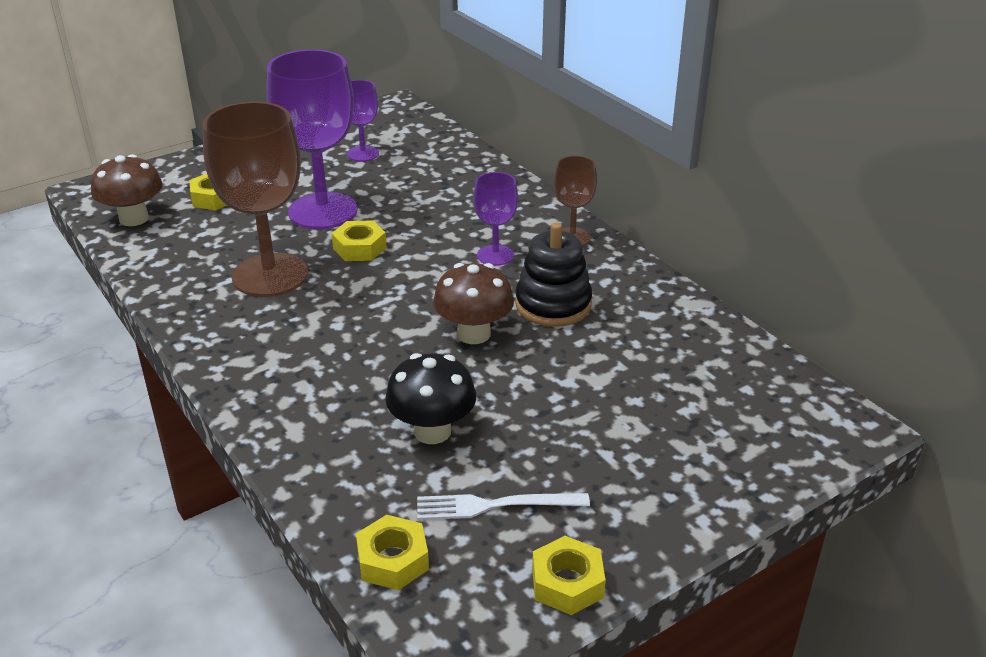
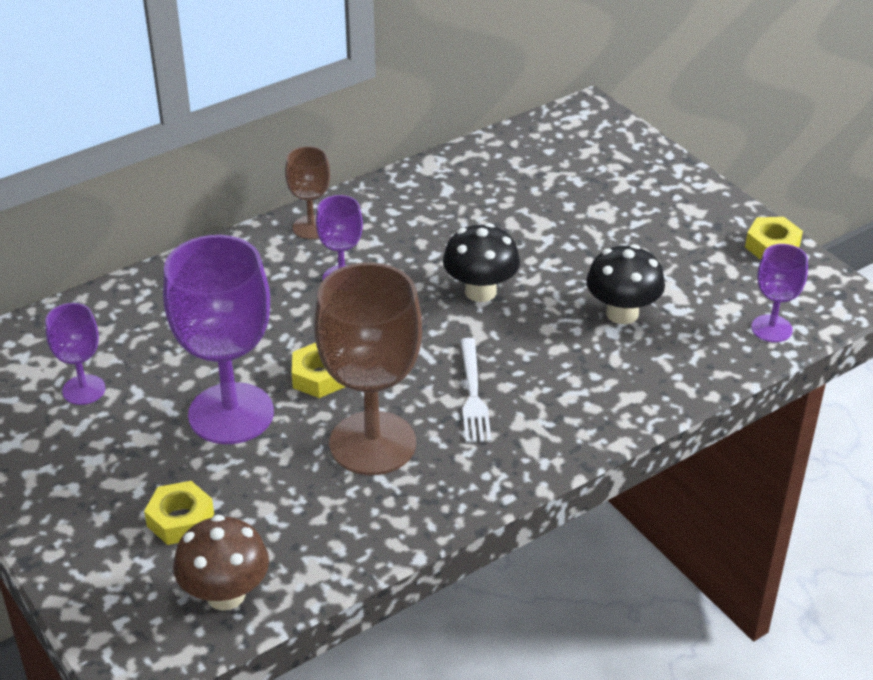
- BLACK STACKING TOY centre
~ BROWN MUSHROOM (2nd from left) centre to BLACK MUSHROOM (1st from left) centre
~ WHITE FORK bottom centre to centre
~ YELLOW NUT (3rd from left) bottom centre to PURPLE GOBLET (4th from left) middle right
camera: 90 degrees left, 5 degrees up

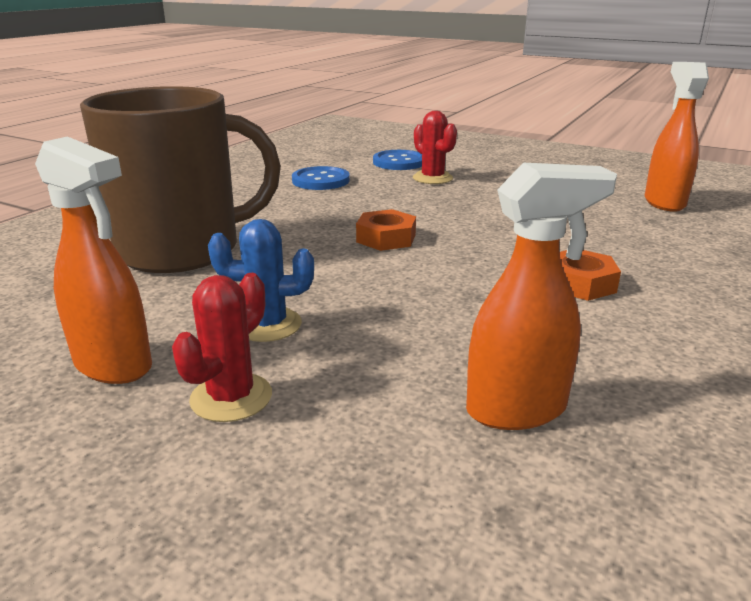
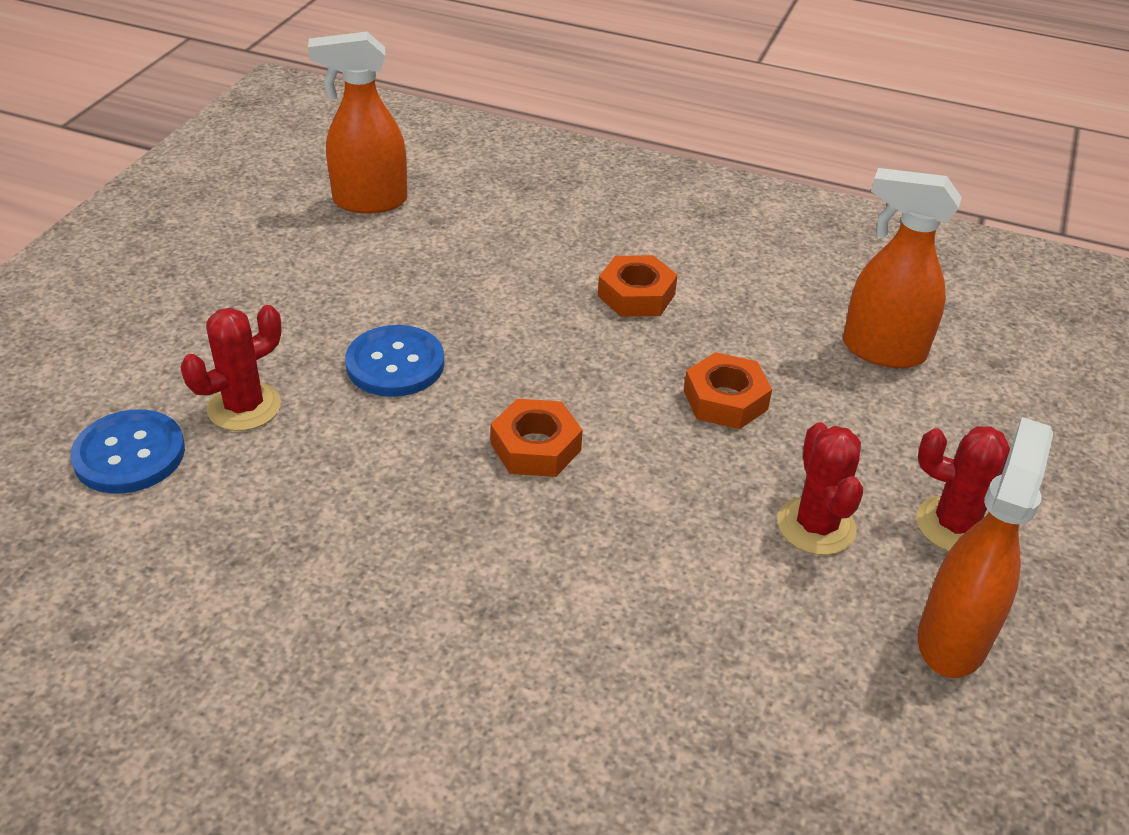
- BROWN MUG top left
~ ORANGE SPRAY BOTTLE (2nd from left) middle right = top right 45 degrees counterclockwise
~ BLUE BUTTON (1st from left in the first image) top centre to BLUE BUTTON (2nd from left) centre
~ BLUE CACTUS centre to RED CACTUS (2nd from left) middle right
+ ORANGE NUT (3rd from left) centre
camera: 100 degrees left, 15 degrees up

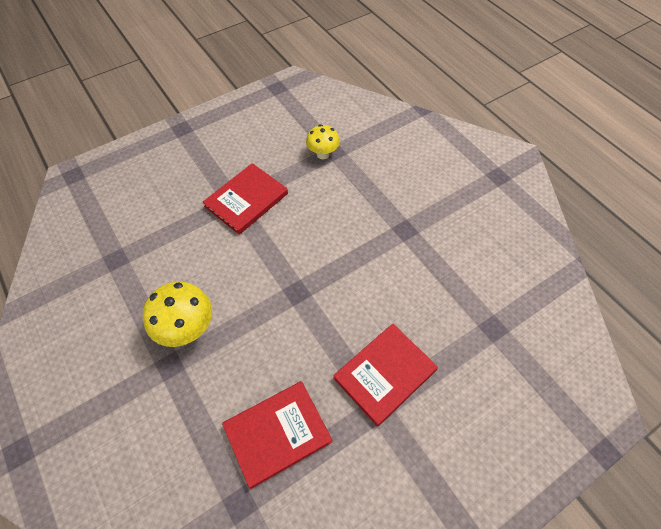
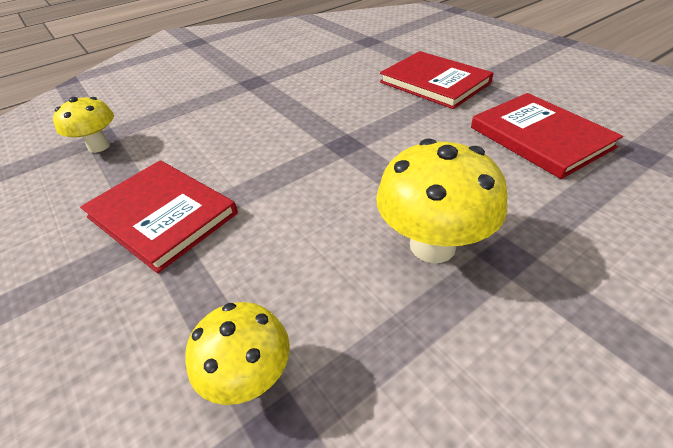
+ YELLOW MUSHROOM (2nd from left) bottom centre
camera: 90 degrees left, 15 degrees down

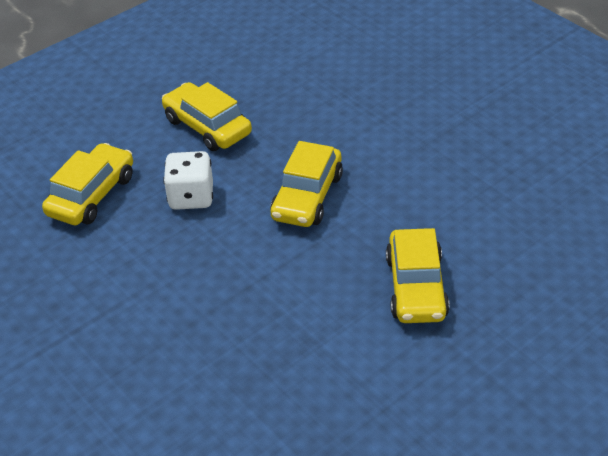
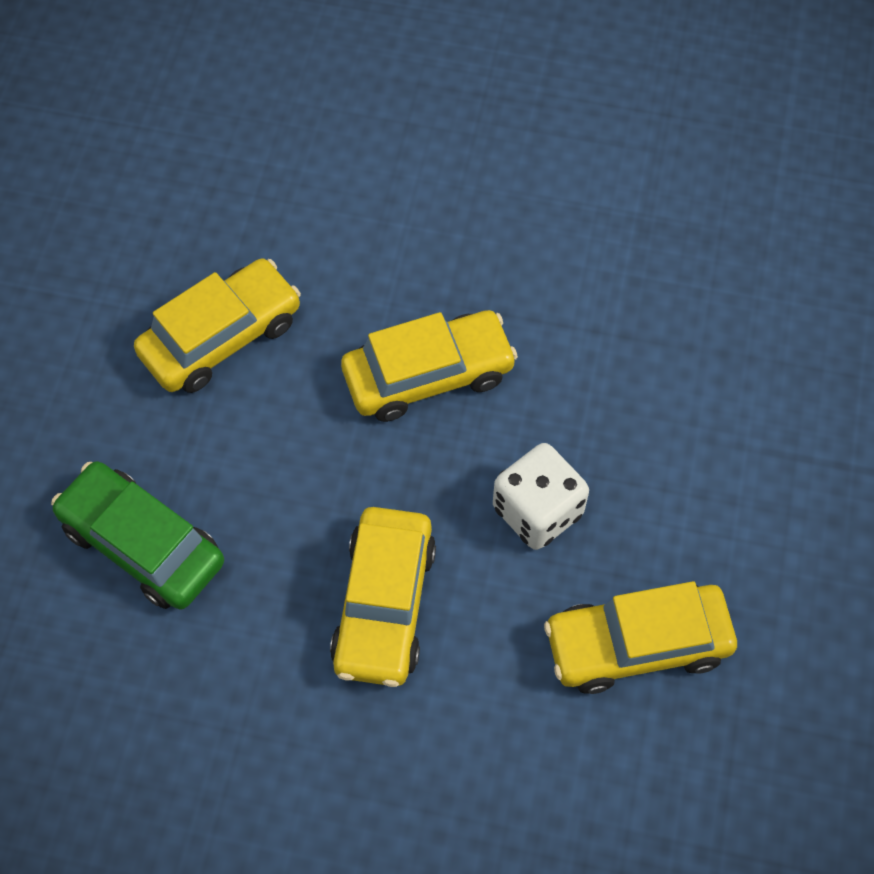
~ YELLOW CAR (4th from left in the first image) middle right to YELLOW CAR (1st from left) middle left
+ GREEN CAR middle left
camera: 130 degrees left, 20 degrees up

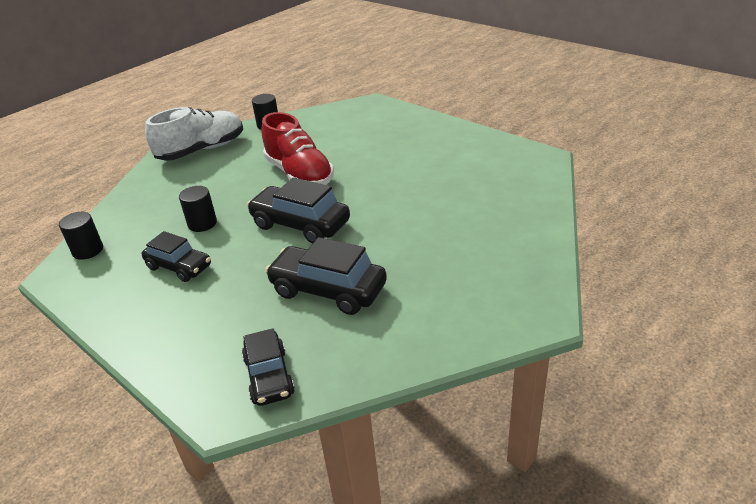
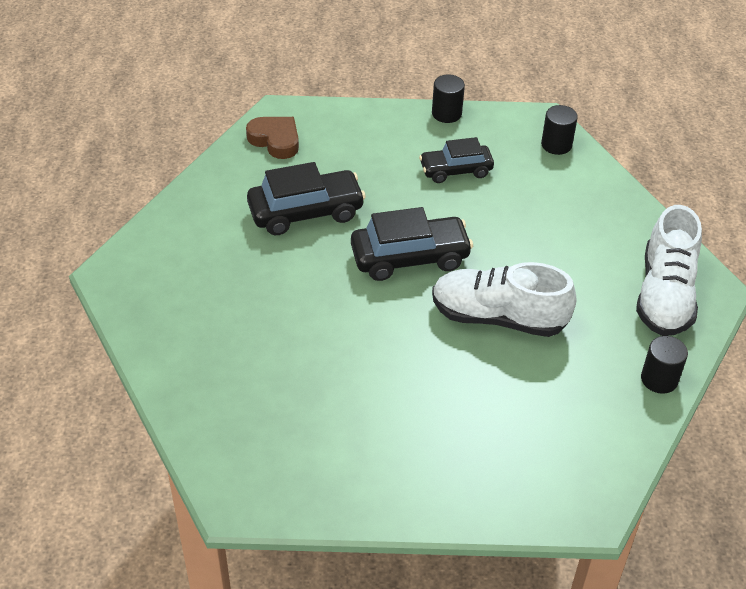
~ RED SHOE top centre to WHITE SHOE (1st from left) middle right
~ BLACK CYLINDER (2nd from left in the first image) middle left to BLACK CYLINDER (1st from left) top centre
~ BLACK CAR (2nd from left) bottom centre to BROWN HEART top centre
camera: 135 degrees right, 10 degrees up

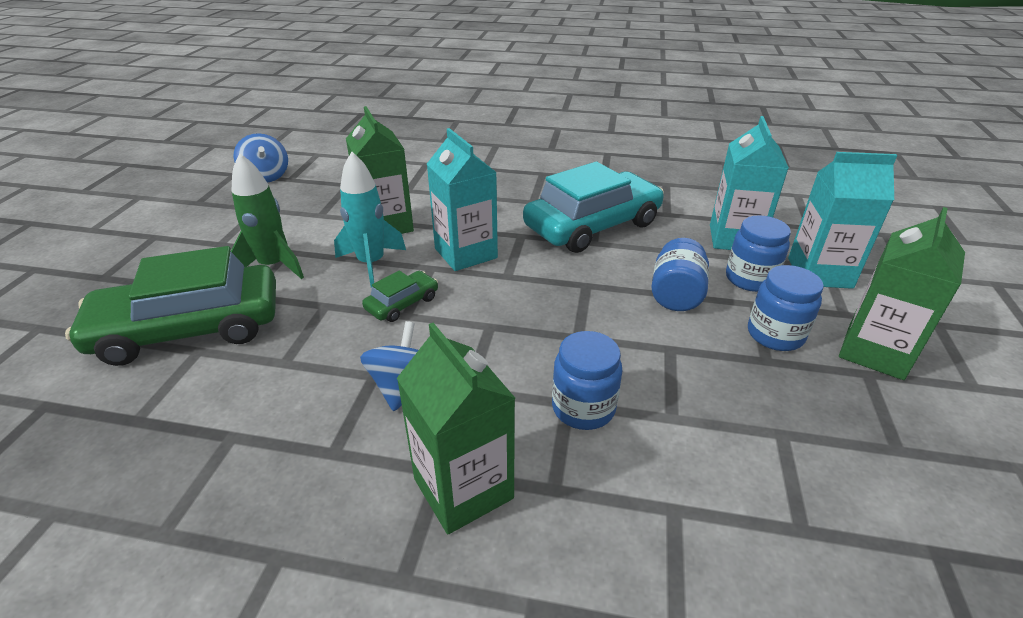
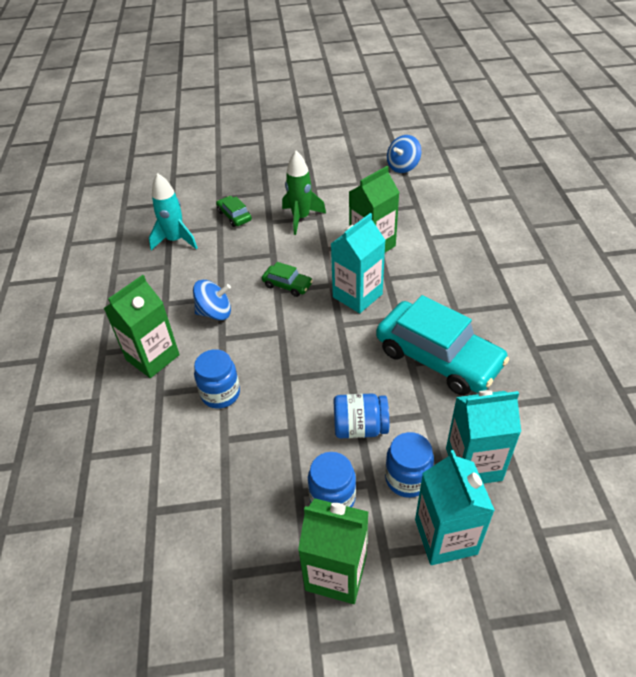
~ TURQUOISE ROCKET centre to top left
~ GREEN CAR (1st from left) middle left = top centre x0.44
camera: 75 degrees right, 10 degrees up

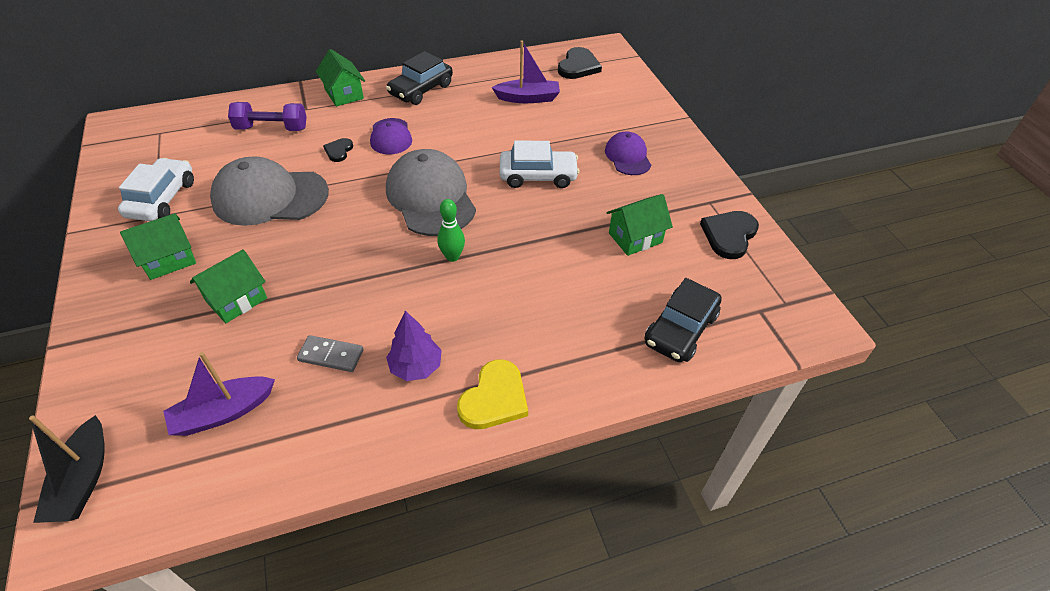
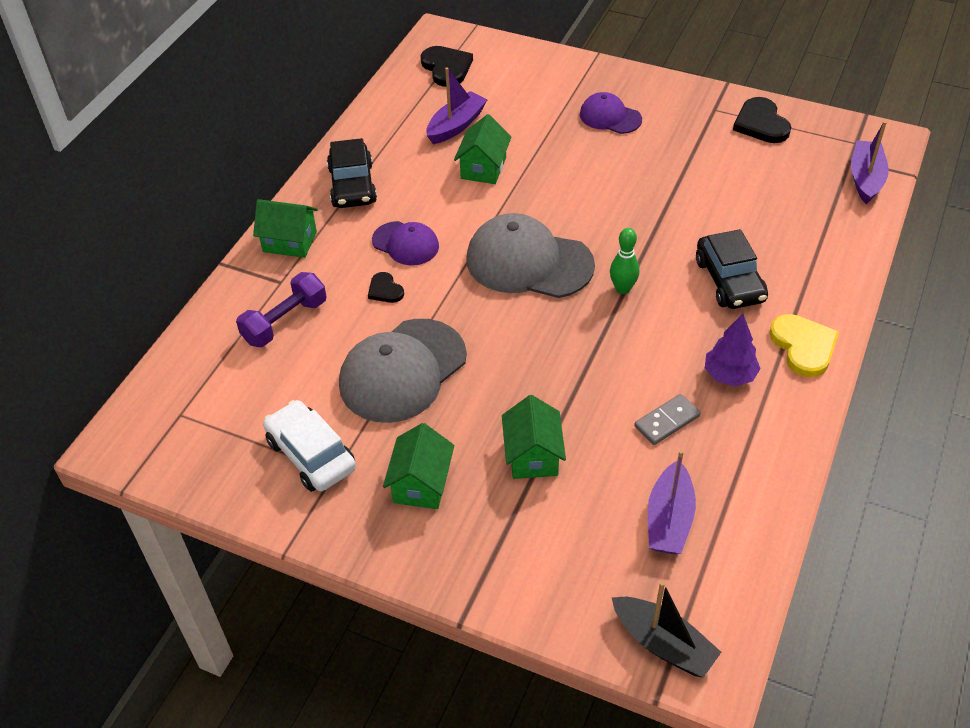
- WHITE CAR (2nd from left) top centre
~ GREEN HOUSE (4th from left in the first image) centre to GREEN HOUSE (3rd from left) top centre
~ BLACK CAR (2nd from left) centre to middle right
+ PURPLE BOAT (3rd from left) top right
camera: 45 degrees left, 0 degrees up

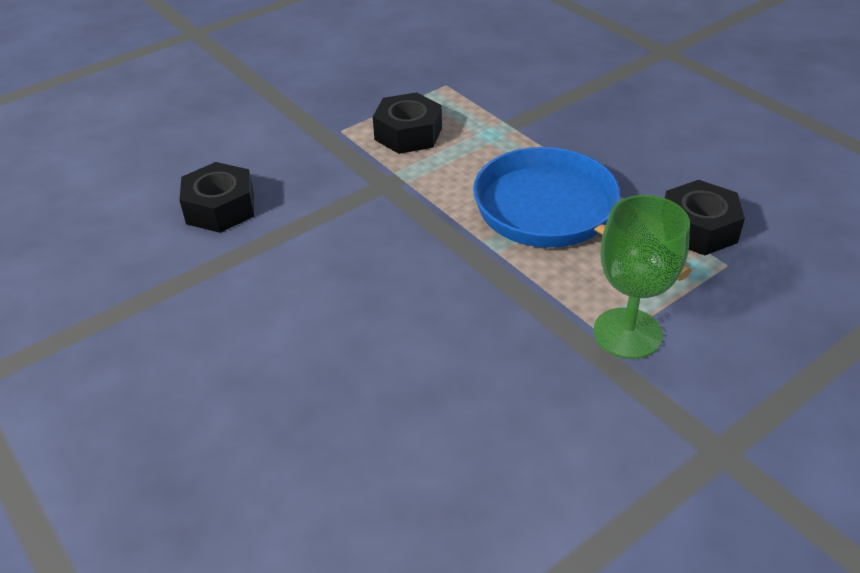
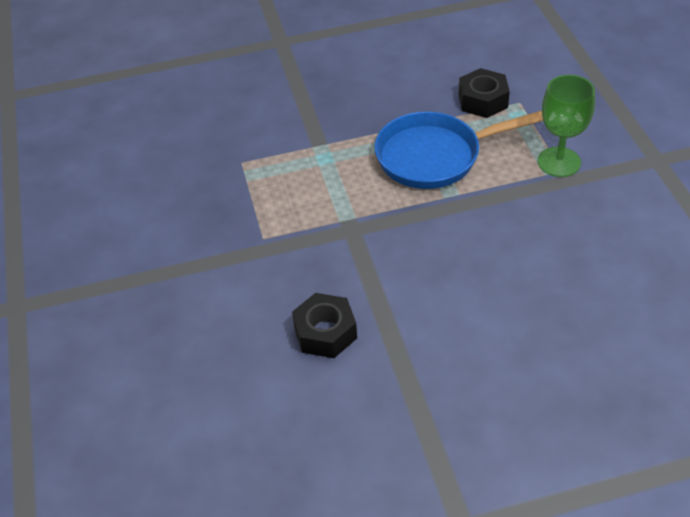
- BLACK NUT (2nd from left) top centre
camera: 65 degrees left, 5 degrees up

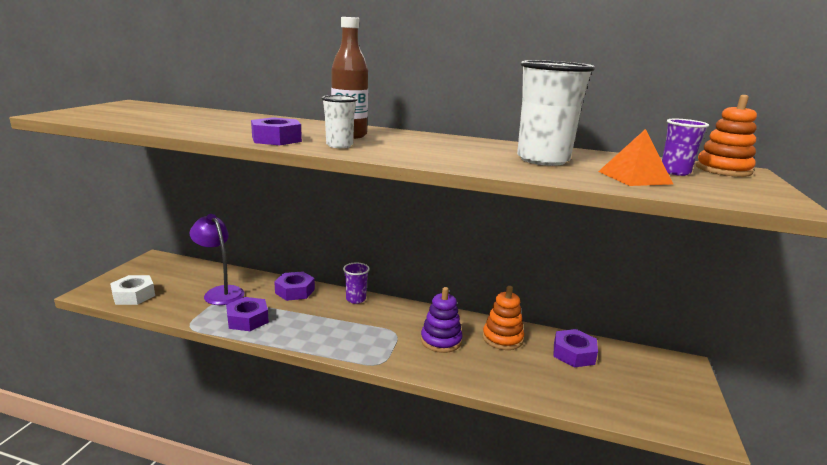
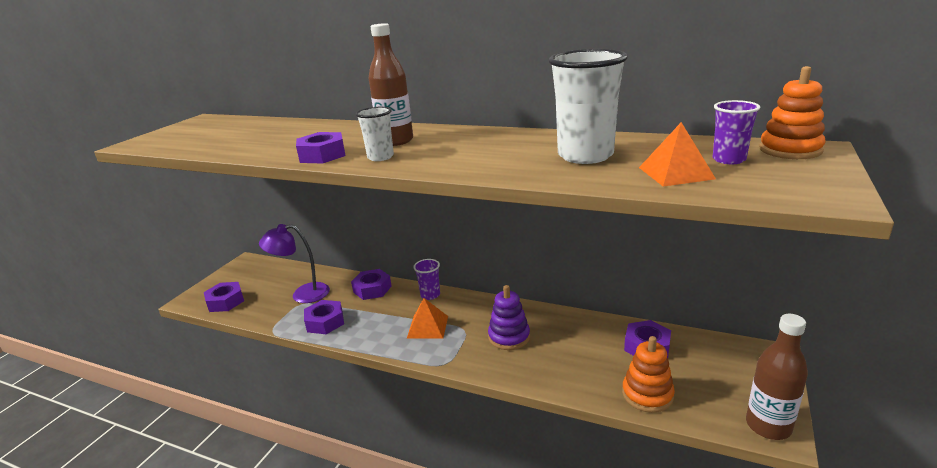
~ PURPLE LAMP middle left = middle left 60 degrees counterclockwise
~ WHITE NUT middle left to PURPLE NUT (1st from left) middle left
~ ORANGE STACKING TOY (1st from left) bottom centre to bottom right
+ ORANGE PYRAMID (1st from left) bottom centre
+ BROWN BOTTLE (2nd from left) bottom right
camera: 10 degrees right, 5 degrees up

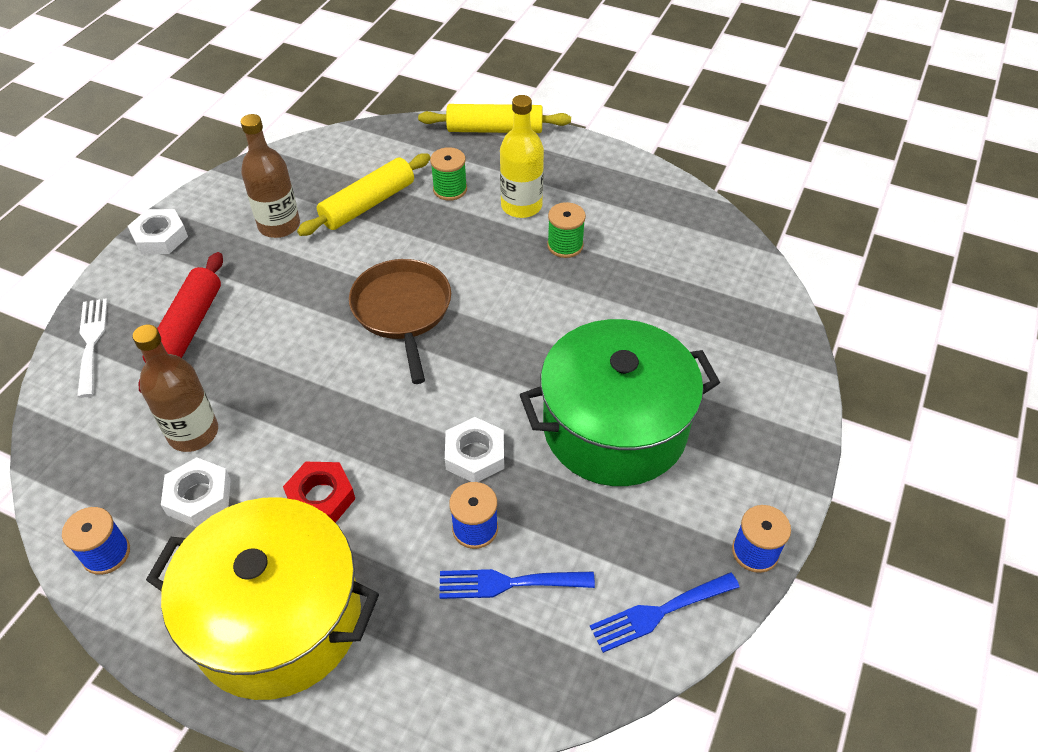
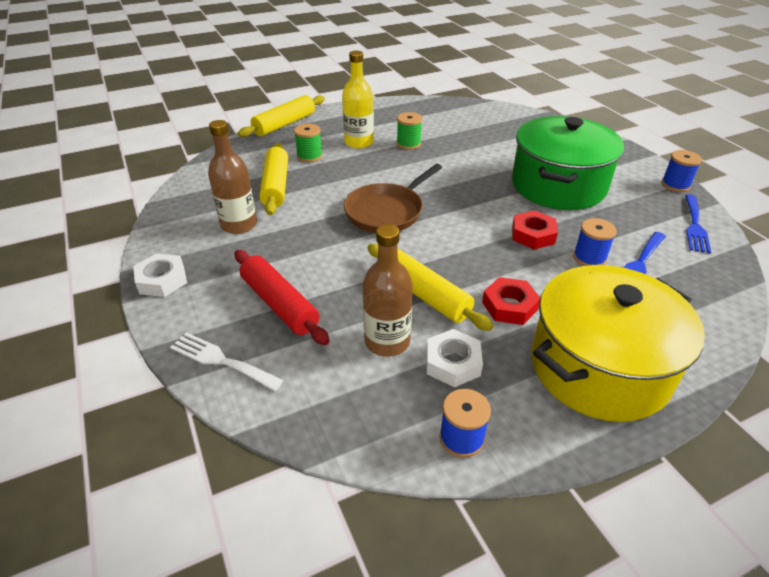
~ BROWN PAN centre = centre 75 degrees counterclockwise
~ WHITE NUT (3rd from left) centre to RED NUT (2nd from left) middle right
+ YELLOW ROLLING PIN (3rd from left) centre
camera: 50 degrees left, 10 degrees down

